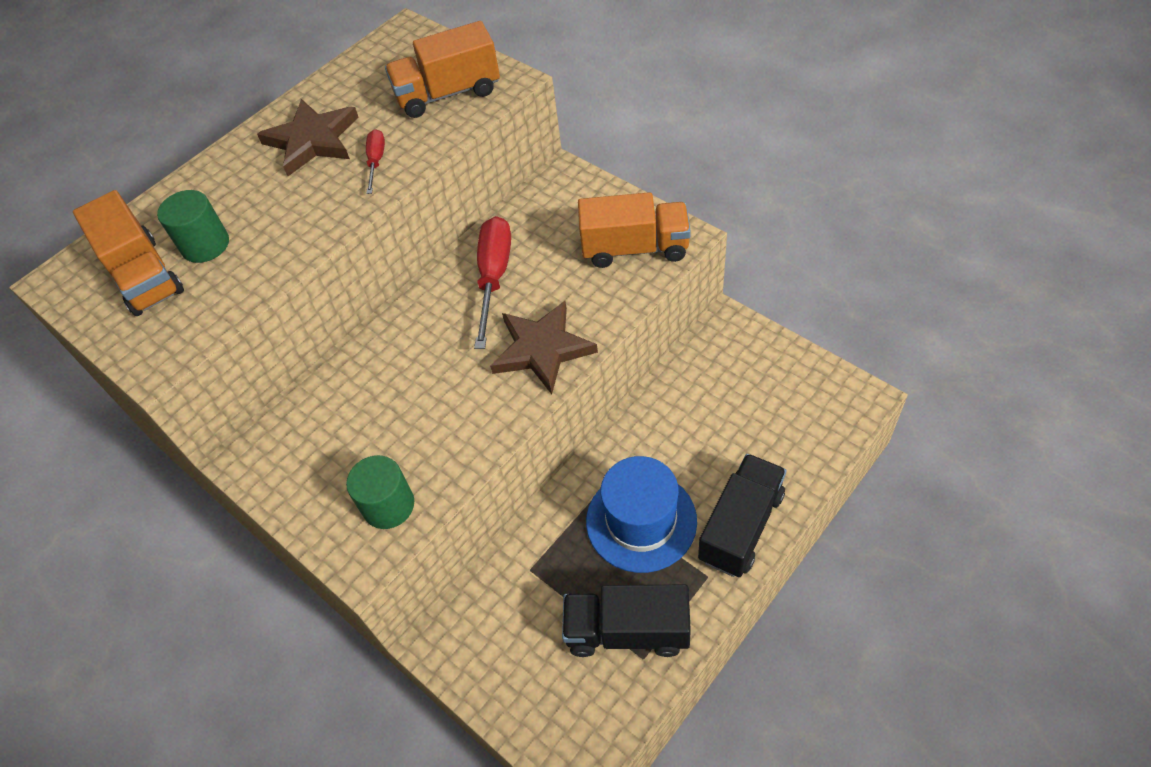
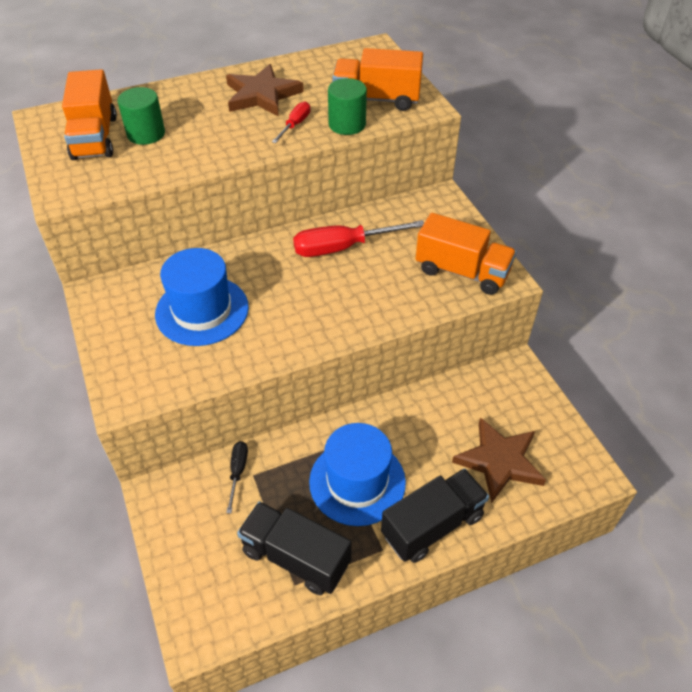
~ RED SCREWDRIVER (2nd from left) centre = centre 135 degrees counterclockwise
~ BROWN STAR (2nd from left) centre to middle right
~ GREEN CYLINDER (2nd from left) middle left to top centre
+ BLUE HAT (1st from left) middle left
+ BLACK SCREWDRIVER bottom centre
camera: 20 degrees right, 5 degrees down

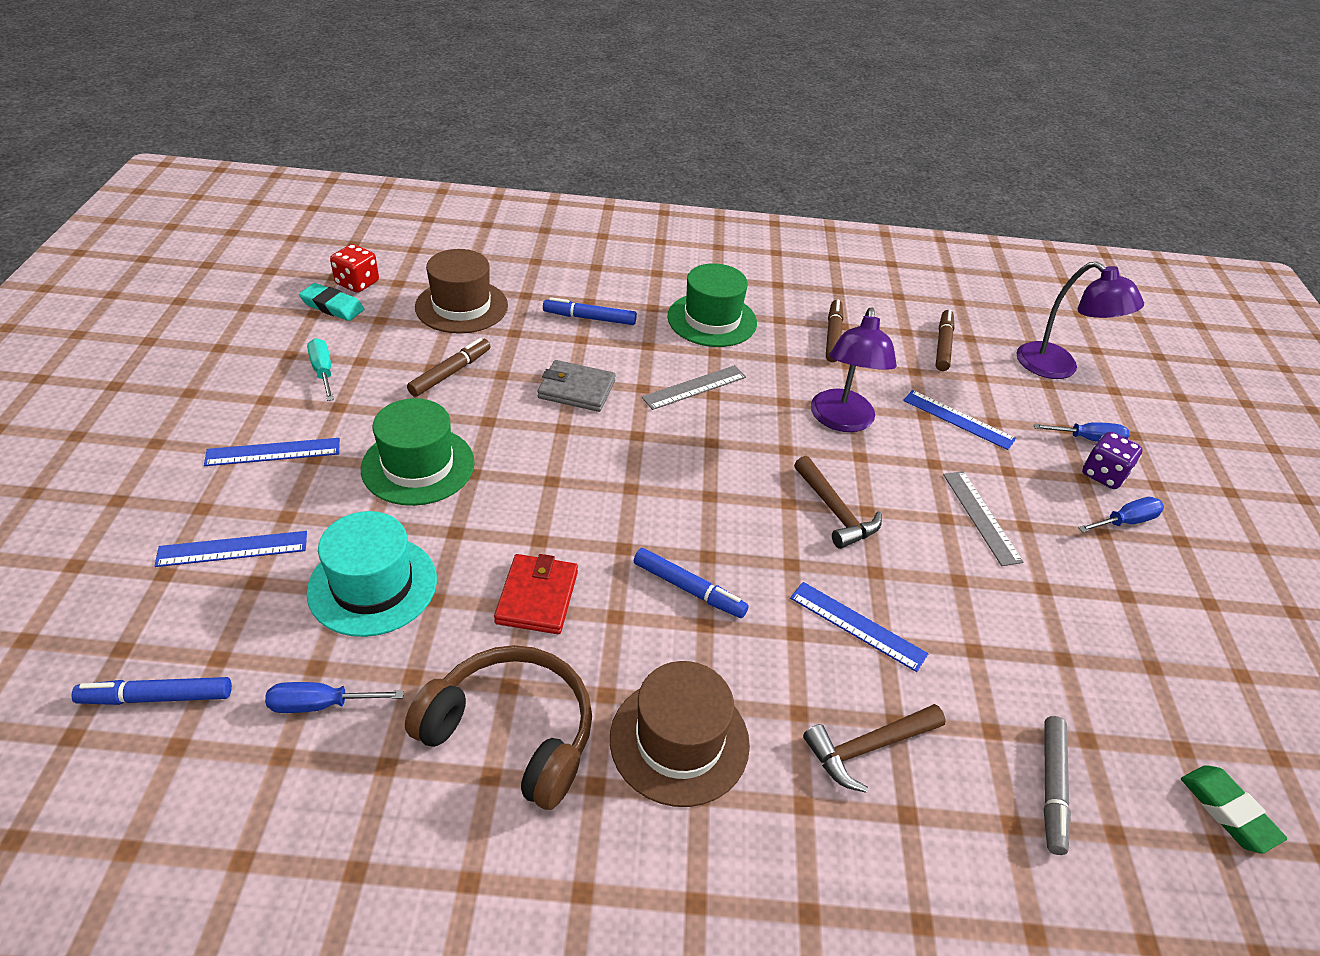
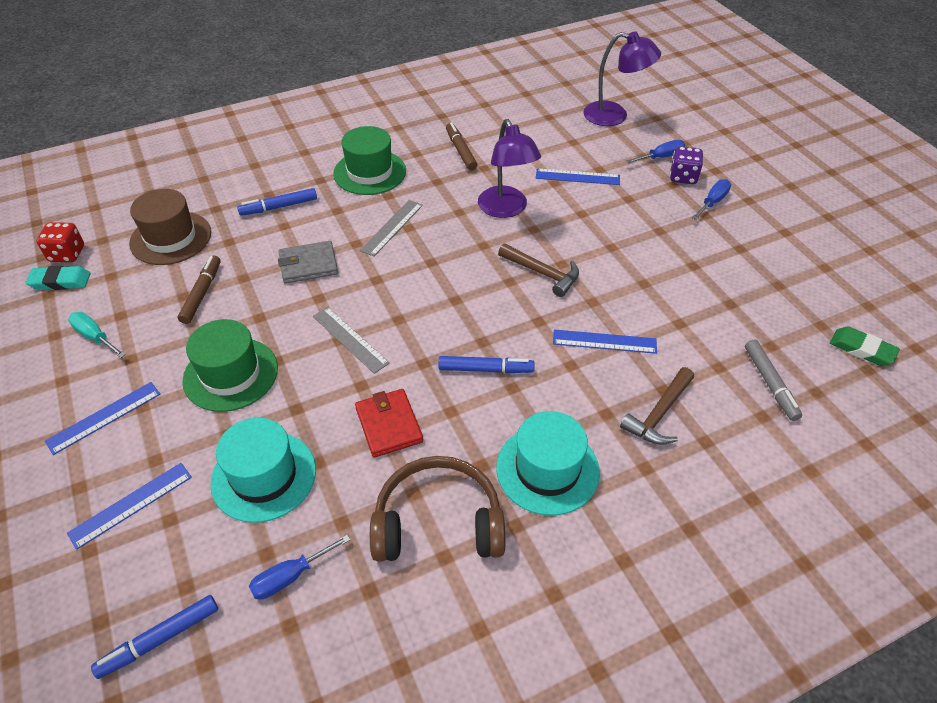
- BROWN MARKER (3rd from left) middle right
~ GREY RULER (2nd from left in the first image) middle right to GREY RULER (1st from left) centre
~ BROWN HAT (2nd from left) bottom centre to TURQUOISE HAT (2nd from left) centre
camera: 25 degrees left, 5 degrees up

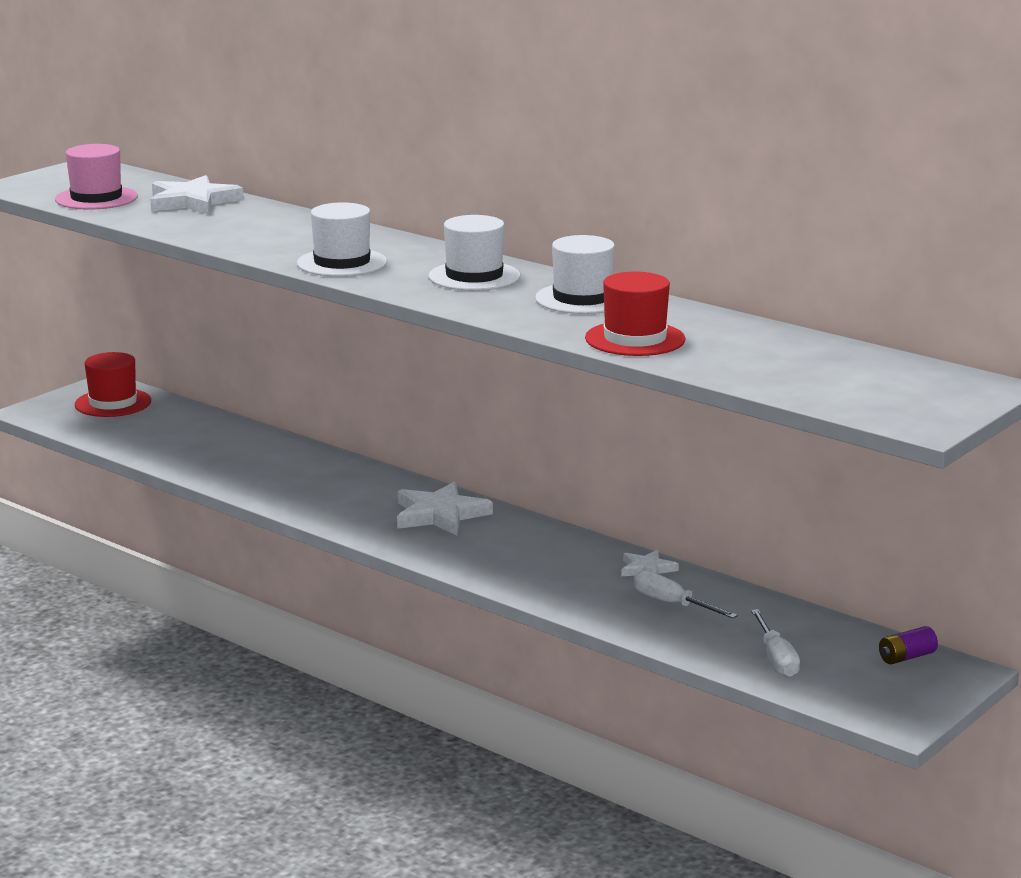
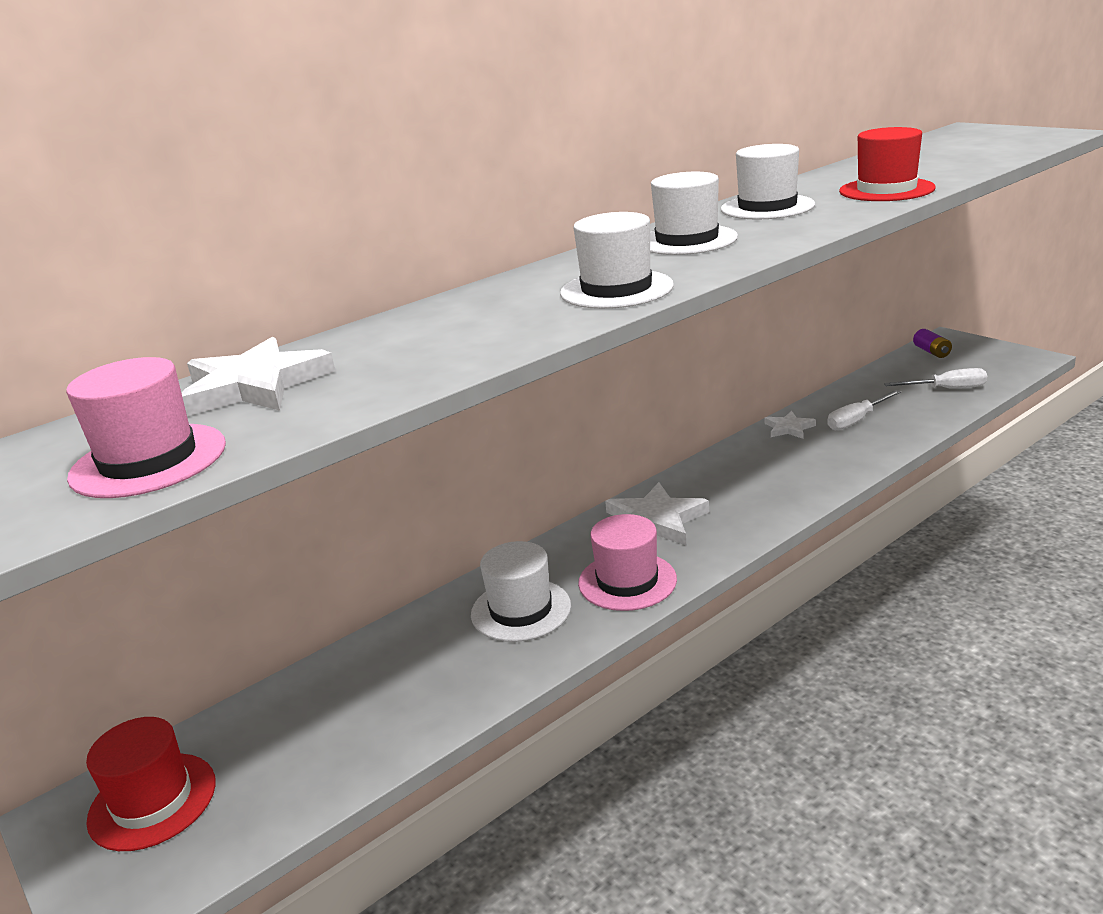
+ PINK HAT (2nd from left) centre
+ WHITE HAT (1st from left) centre
camera: 75 degrees left, 5 degrees up

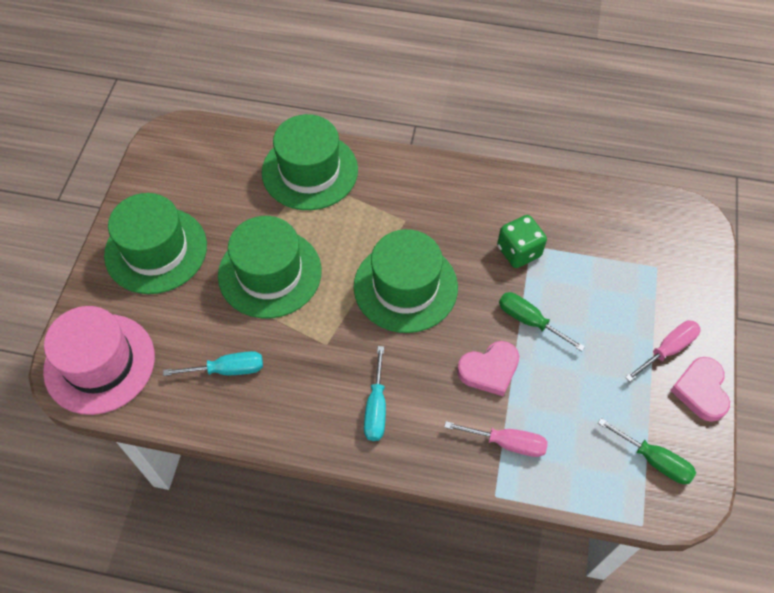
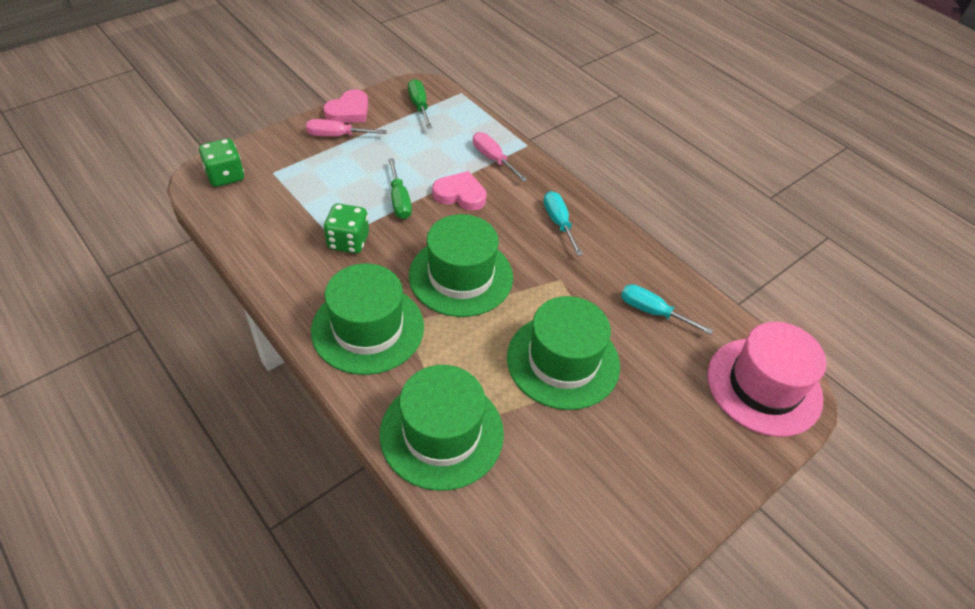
~ GREEN HAT (1st from left) middle left to centre
~ TURQUOISE SCREWDRIVER (2nd from left in the first image) centre = centre 60 degrees counterclockwise
+ GREEN DICE (1st from left) top left
camera: 145 degrees left, 10 degrees down

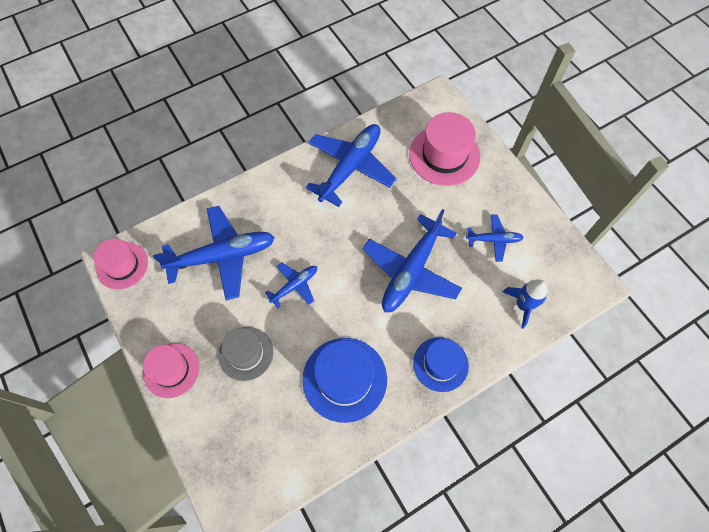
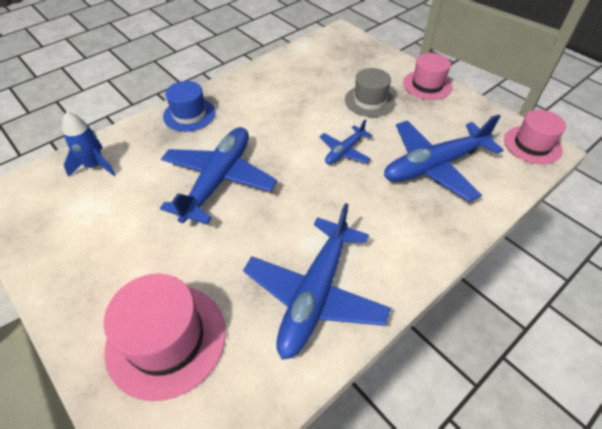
- BLUE PLANE (5th from left) middle right
- BLUE HAT (1st from left) bottom centre
camera: 170 degrees right, 15 degrees down

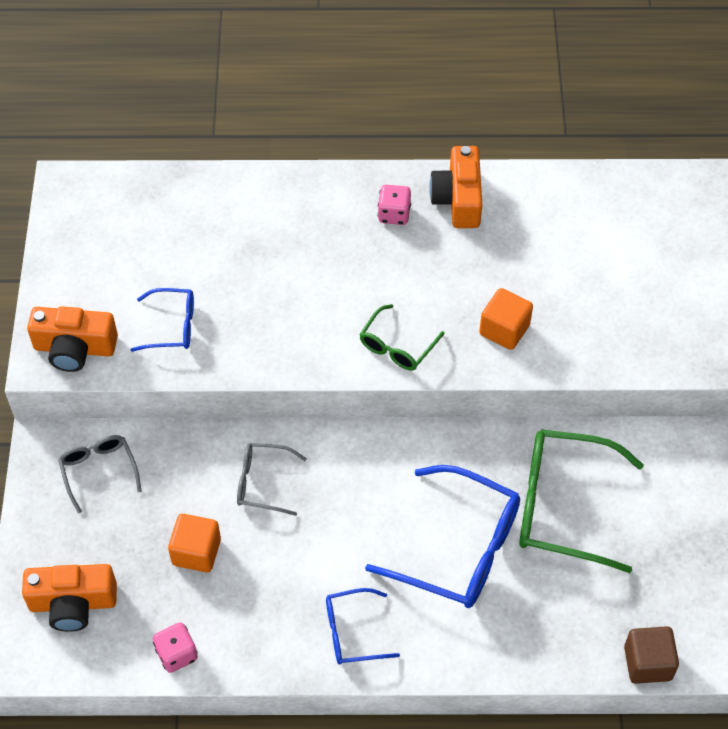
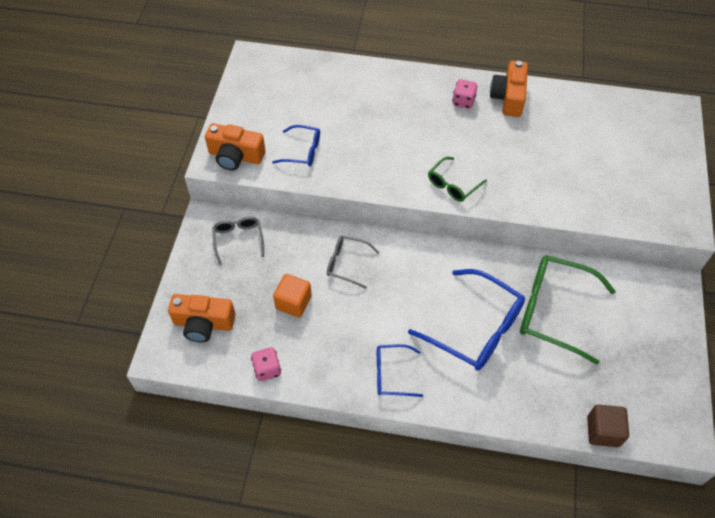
- ORANGE CUBE (2nd from left) middle right
camera: 10 degrees right, 0 degrees up

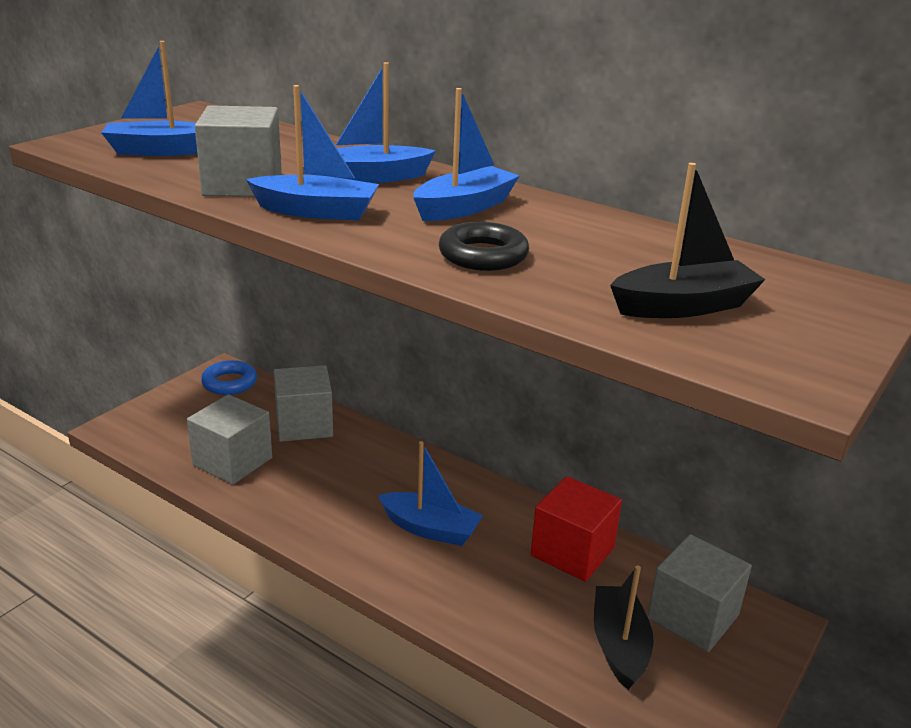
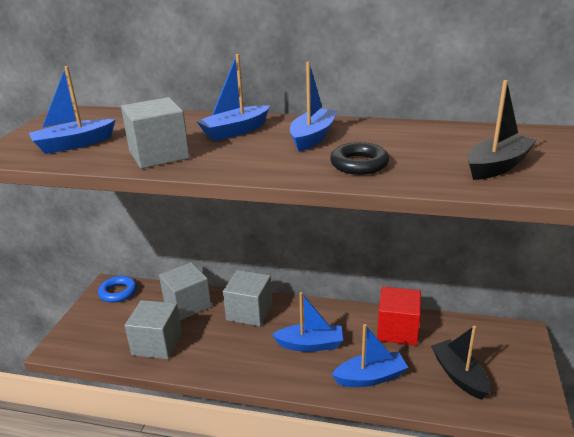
~ BLUE BOAT (2nd from left in the first image) top centre to BLUE BOAT (5th from left) bottom centre
~ GREY CUBE (4th from left) bottom right to bottom centre
camera: 20 degrees left, 0 degrees up

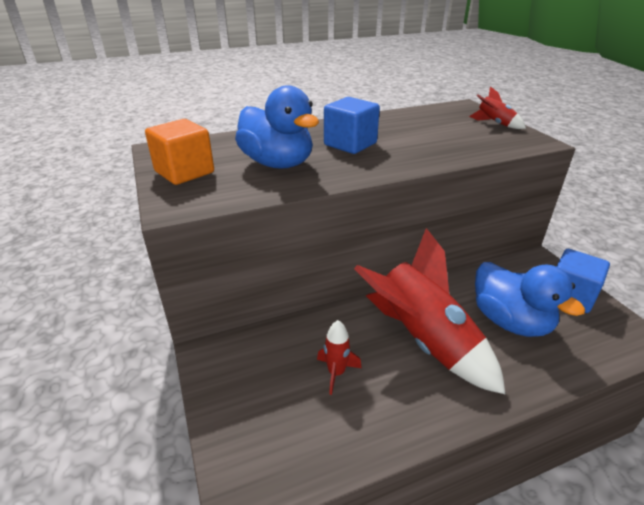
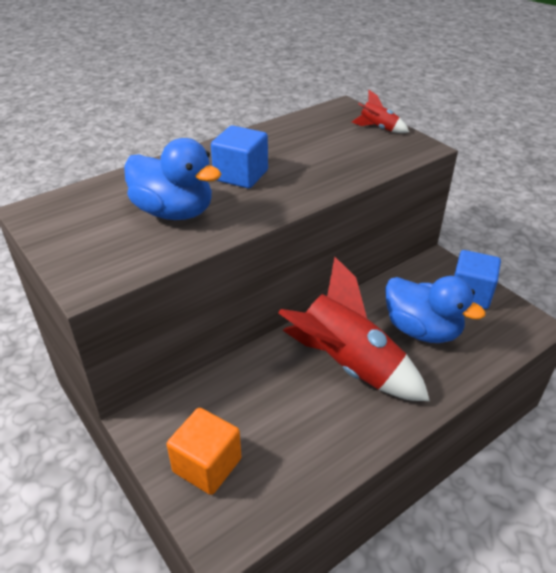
~ ORANGE CUBE top left to bottom centre
- RED ROCKET (1st from left) bottom centre
camera: 15 degrees left, 5 degrees up

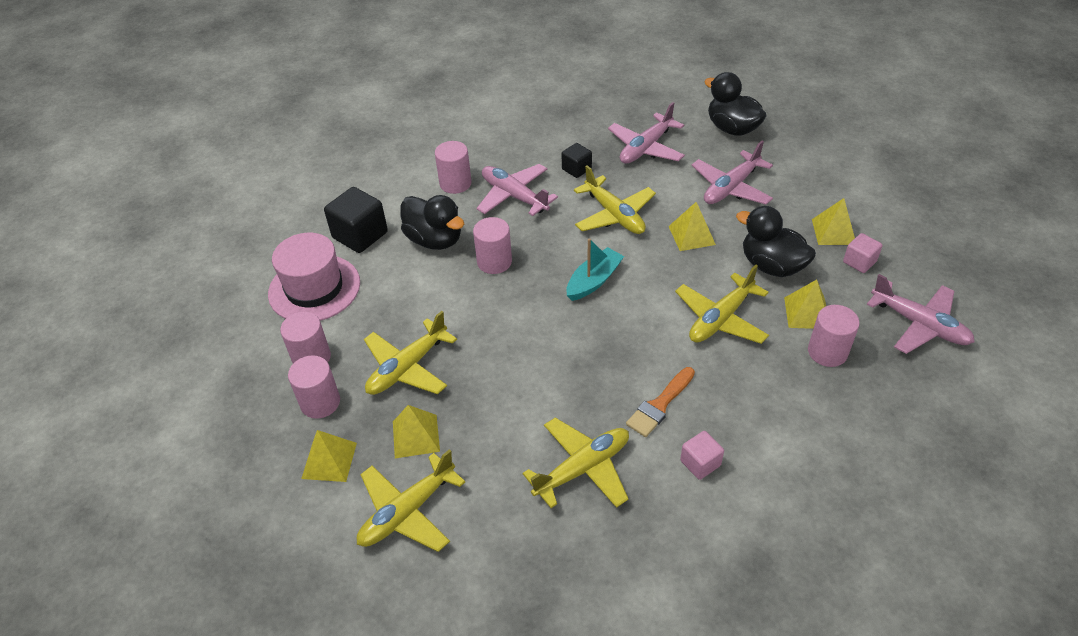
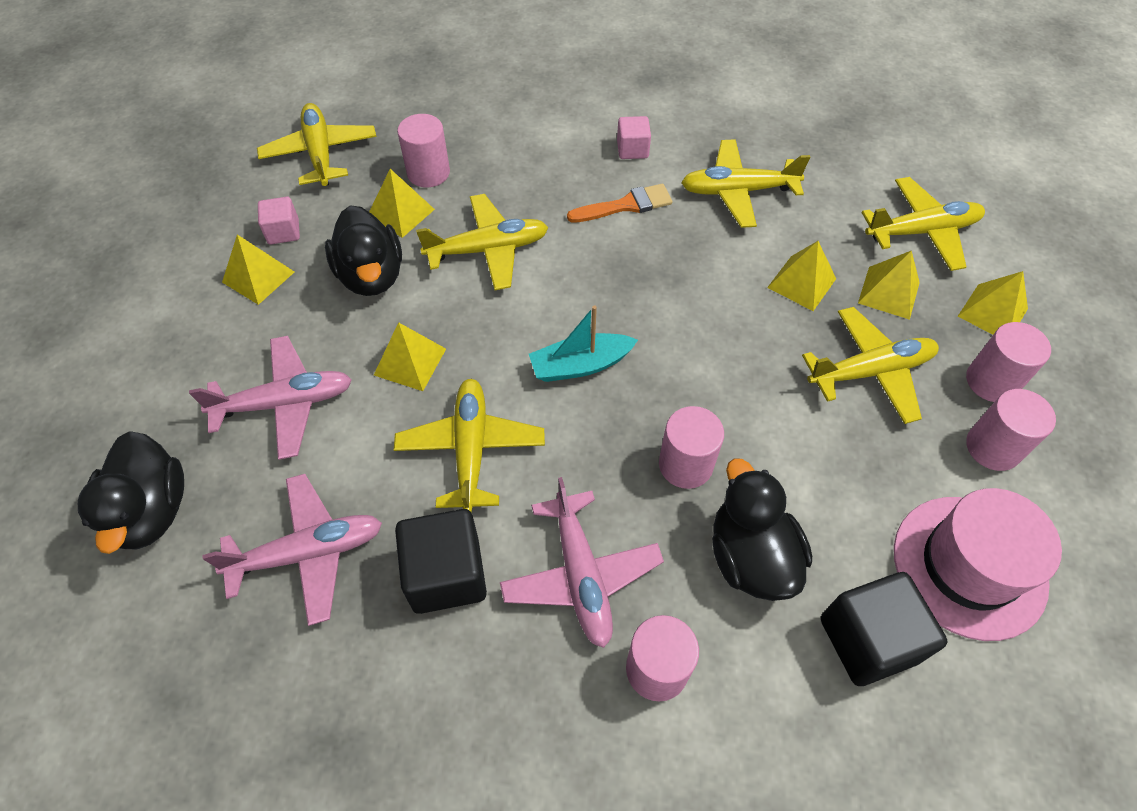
~ BLACK CUBE (2nd from left in the first image) top centre = bottom centre x1.76
~ PINK PLANE (4th from left) middle right to YELLOW PLANE (1st from left) top left
+ YELLOW PYRAMID (4th from left) middle right
camera: 150 degrees left, 10 degrees up

